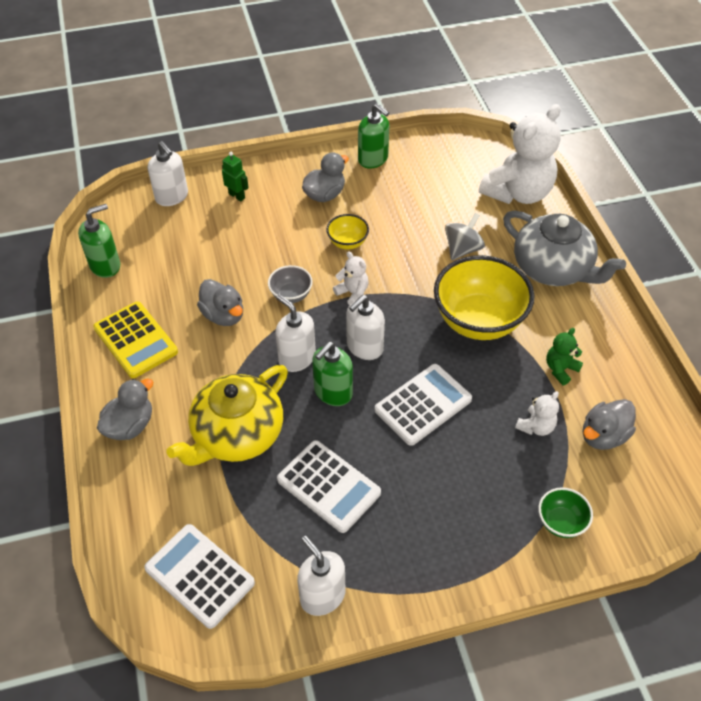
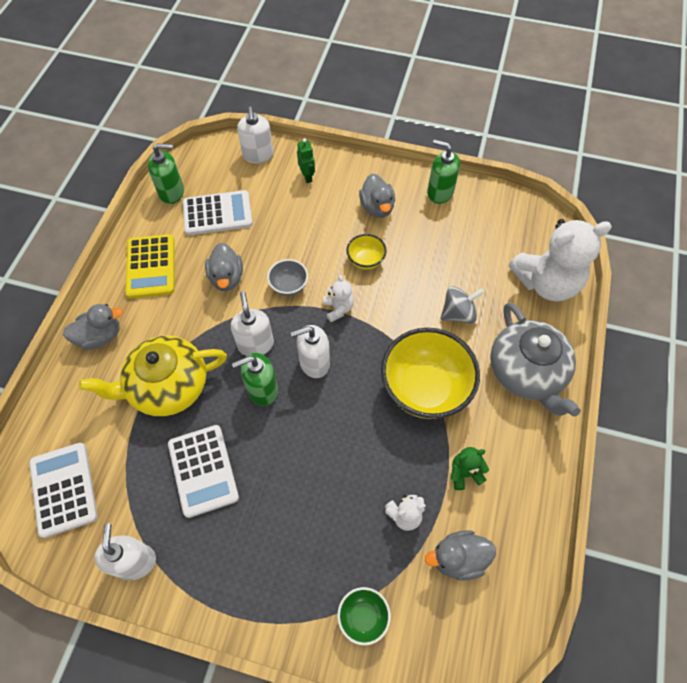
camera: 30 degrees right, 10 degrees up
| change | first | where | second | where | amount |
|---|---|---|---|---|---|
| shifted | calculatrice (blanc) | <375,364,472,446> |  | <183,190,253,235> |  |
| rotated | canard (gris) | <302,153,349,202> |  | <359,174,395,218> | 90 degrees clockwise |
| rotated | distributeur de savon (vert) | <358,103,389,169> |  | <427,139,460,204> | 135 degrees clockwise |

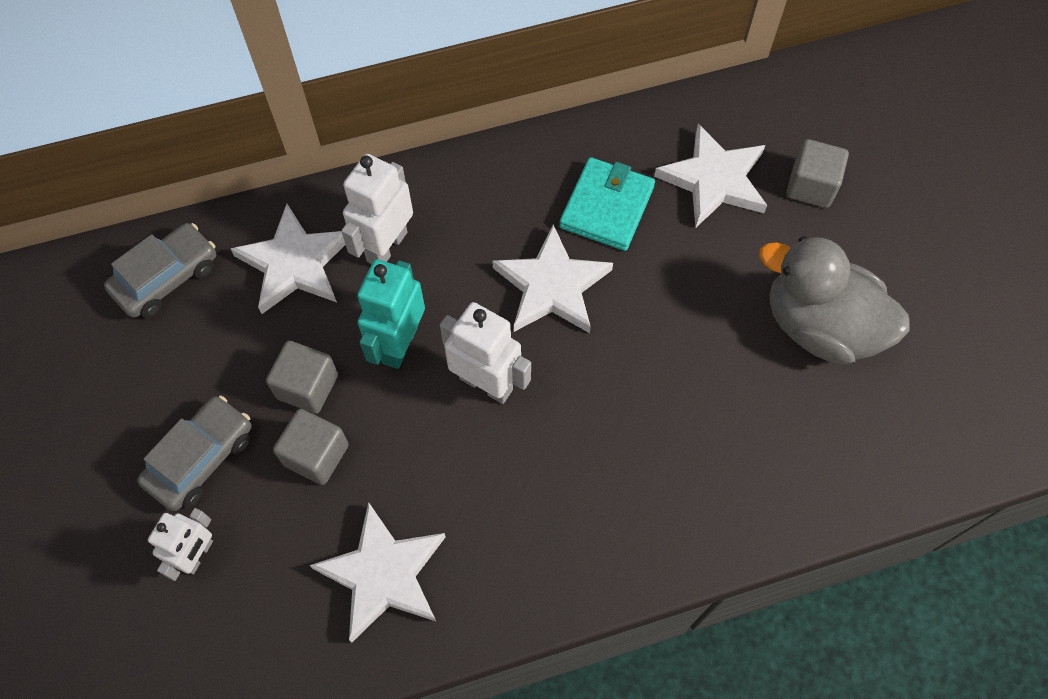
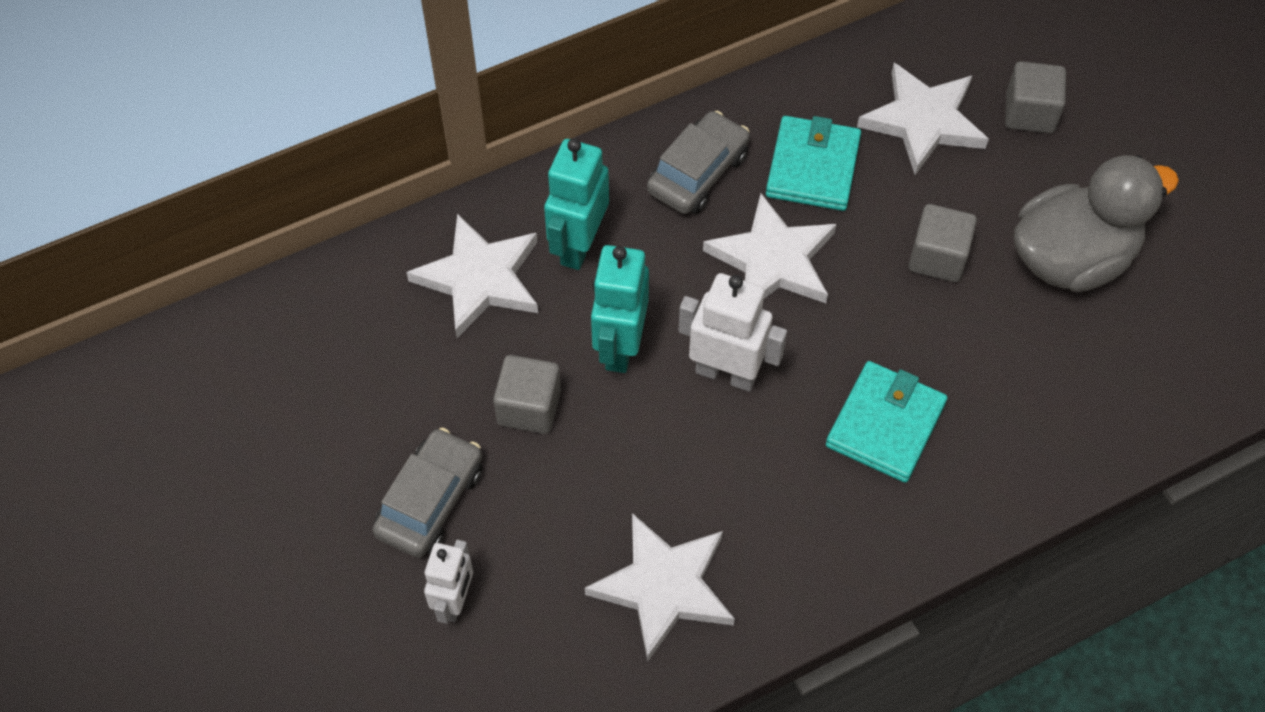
camera: 10 degrees left, 5 degrees down
| change | first | where | second | where | amount |
|---|---|---|---|---|---|
| new |  |  | portefeuille (turquoise) | <826,361,948,483> |  |
| shifted | voiture (gris) | <104,223,216,318> |  | <647,111,750,214> |  |
| shifted | cube (gris) | <273,409,349,485> |  | <909,204,977,282> |  |
| repainted | robot (blanc) | <341,154,413,264> | robot (turquoise) | <544,139,609,270> |  |
| rotated | canard (gris) | <759,236,910,365> |  | <1014,155,1179,292> | 135 degrees clockwise |

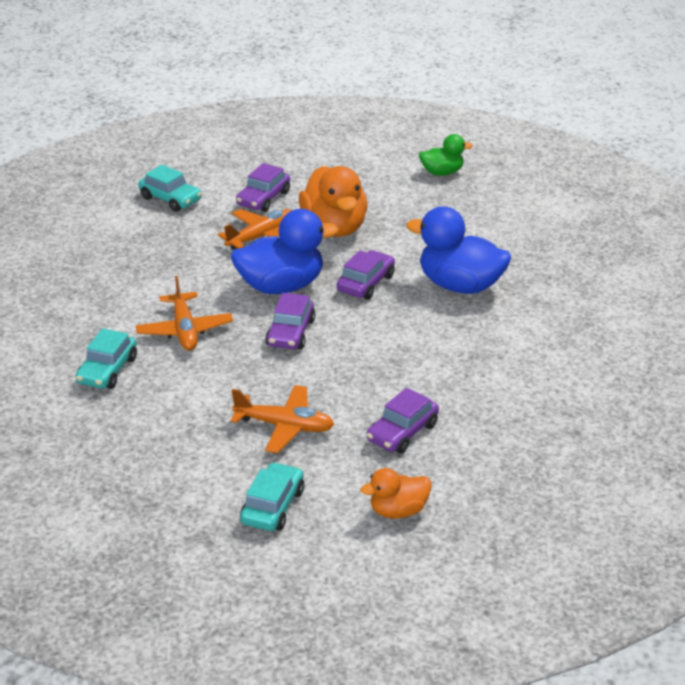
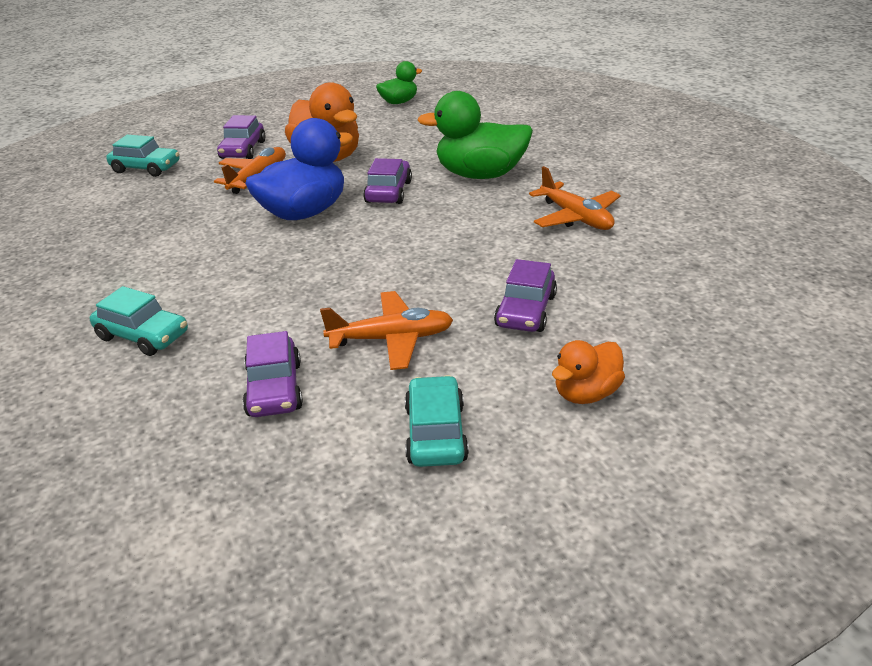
camera: 20 degrees left, 0 degrees up
| change | first | where | second | where | amount |
|---|---|---|---|---|---|
| shifted | avion (orange) | <136,276,233,350> |  | <529,166,621,230> |  |
| shifted | voiture (violet) | <265,293,315,349> |  | <243,331,303,417> |  |
| repainted | canard (bleu) | <406,206,511,294> | canard (vert) | <417,91,533,179> |  |
| rotated | voiture (turquoise) | <75,328,137,389> |  | <90,286,188,356> | 60 degrees counterclockwise |

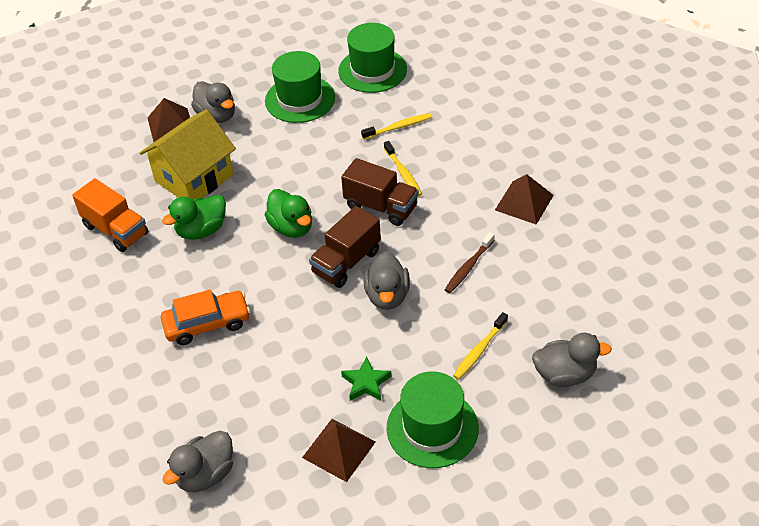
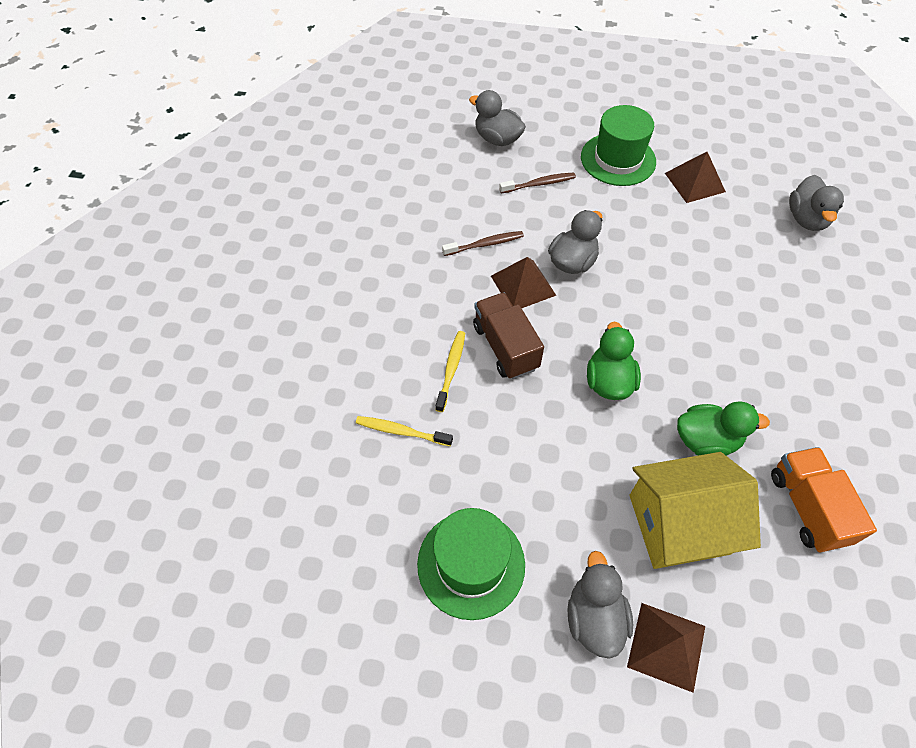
camera: 145 degrees left, 10 degrees up
| change | first | where | second | where | amount |
|---|---|---|---|---|---|
| gone | voiture (orange) | <161,289,250,345> |  |  |  |
| gone | camion (marron) | <309,206,381,288> |  |  |  |
| gone | chapeau (vert) | <338,23,407,93> |  |  |  |
| gone | étoile (vert) | <341,357,392,401> |  |  |  |
| shifted | pyramide (marron) | <495,174,554,225> |  | <491,257,556,308> |  |
| repainted | brosse à dents (jaune) | <453,312,508,380> | brosse à dents (marron) | <499,172,576,193> |  |
| rotated | canard (gris) | <163,431,233,492> |  | <789,175,844,231> | 105 degrees clockwise |

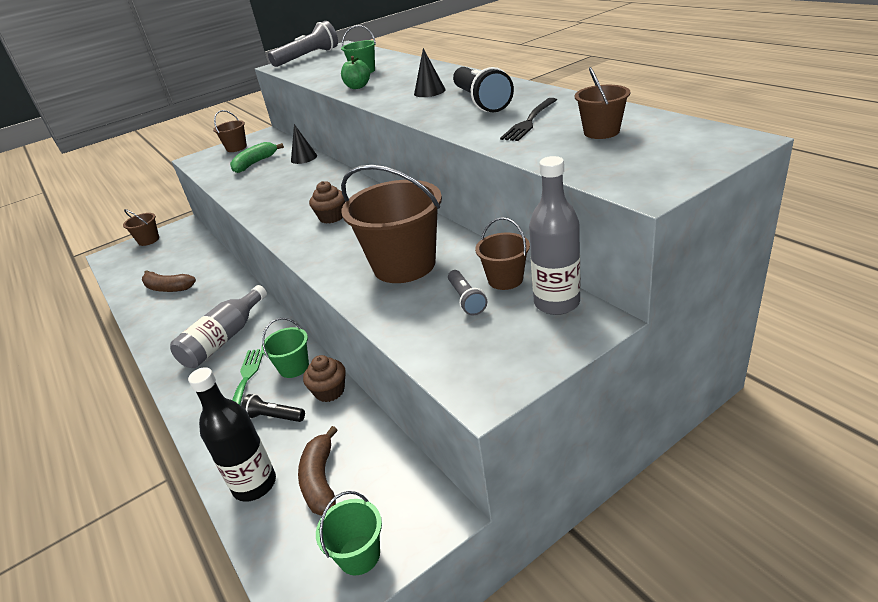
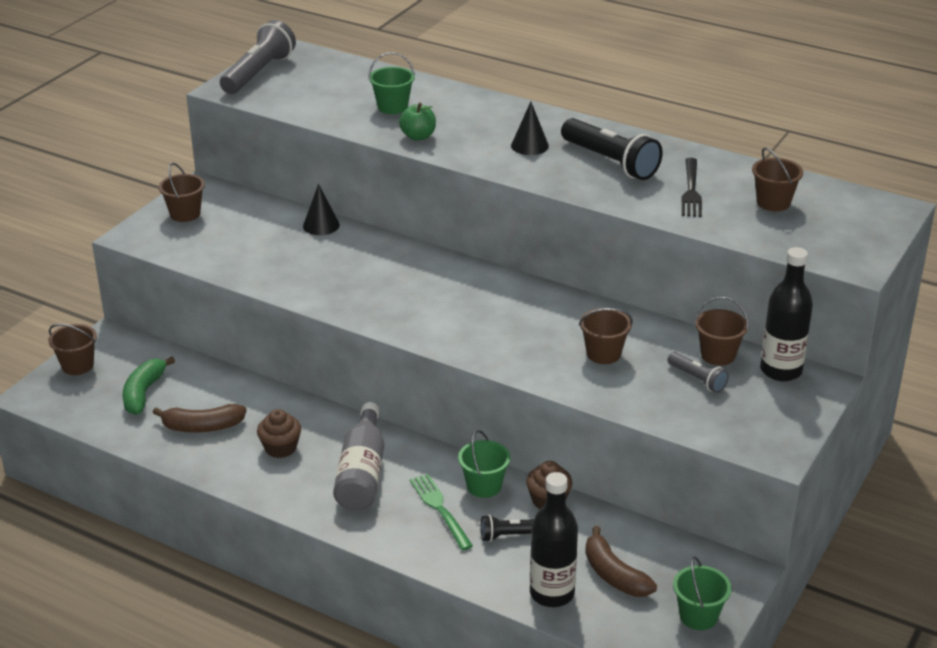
camera: 30 degrees left, 0 degrees up
| change | first | where | second | where | amount |
|---|---|---|---|---|---|
| shifted | banane (vert) | <230,142,284,173> |  | <123,357,175,415> |  |
| shifted | muffin (marron) | <309,181,345,223> |  | <257,409,301,458> |  |
| repainted | bouteille (gris) | <529,156,581,315> | bouteille (noir) | <760,247,813,381> |  |
| scaled | seau (marron) | <341,165,442,283> |  | <579,308,633,364> | x0.51 |

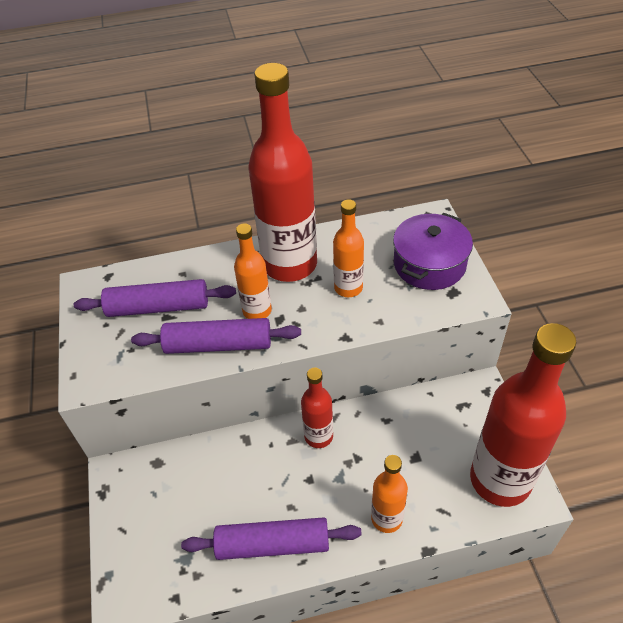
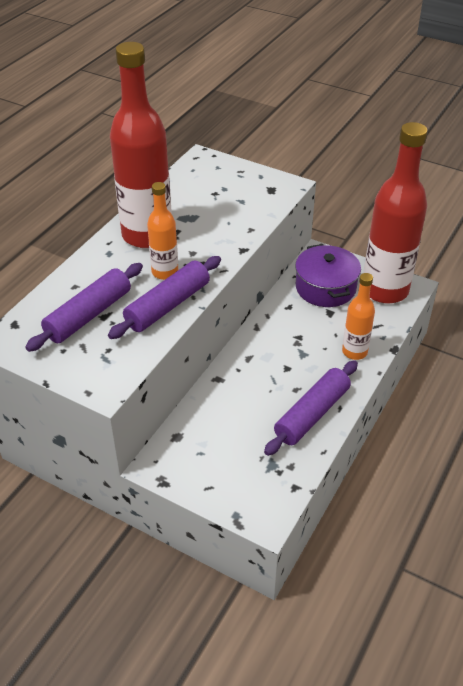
camera: 50 degrees left, 5 degrees down
| change | first | where | second | where | amount |
|---|---|---|---|---|---|
| gone | bouteille (rouge) | <301,368,333,448> |  |  |  |
| gone | bouteille (orange) | <333,199,364,297> |  |  |  |
| shifted | marmite (violet) | <393,213,473,290> |  | <295,244,361,307> |  |

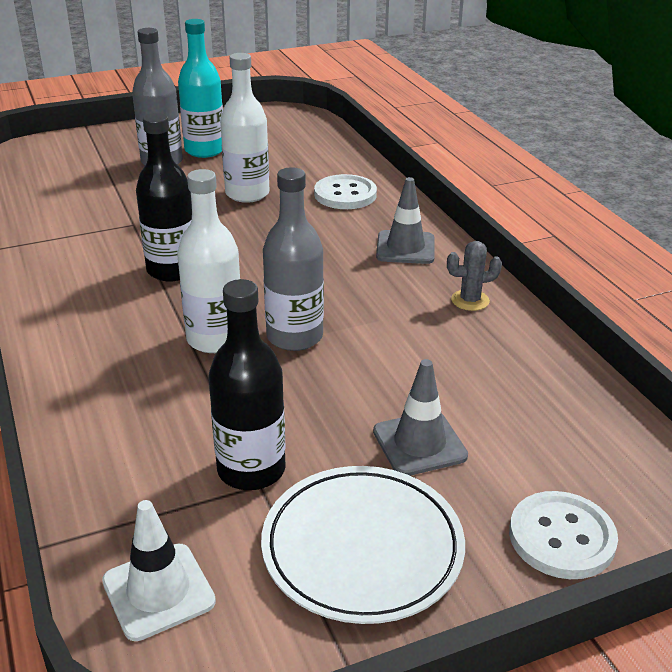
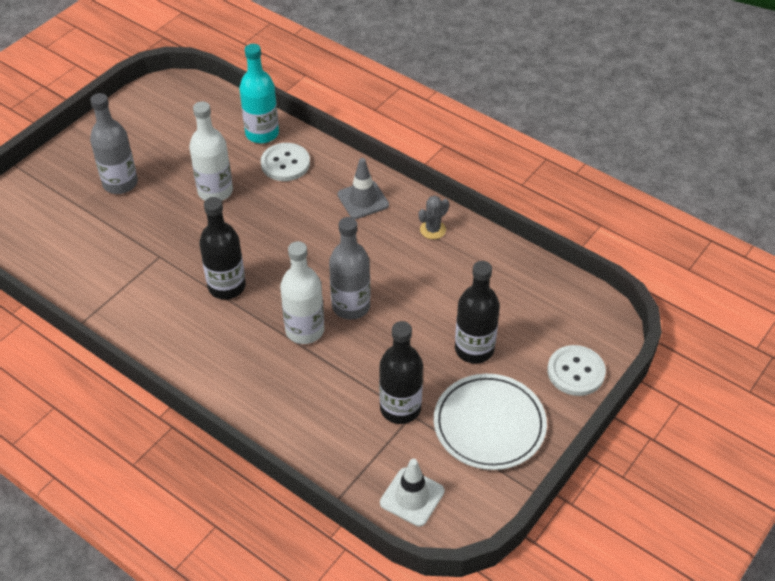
camera: 30 degrees left, 15 degrees up
| change | first | where | second | where | amount |
|---|---|---|---|---|---|
| shifted | bouteille (turquoise) | <178,19,223,158> |  | <239,44,279,143> |  |
| swapped | cône de chantier (gris) | <373,359,468,476> | bouteille (noir) | <455,261,500,364> |  |

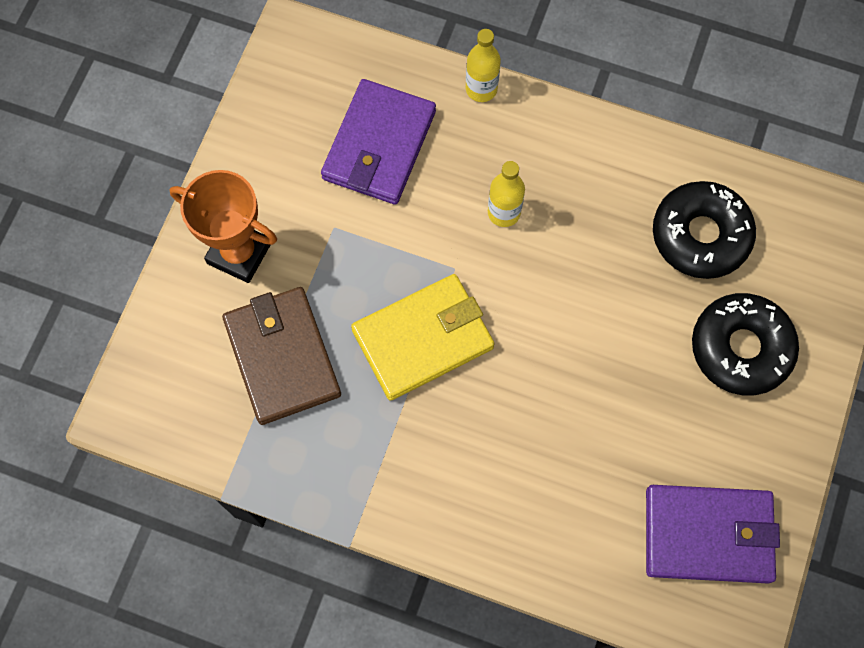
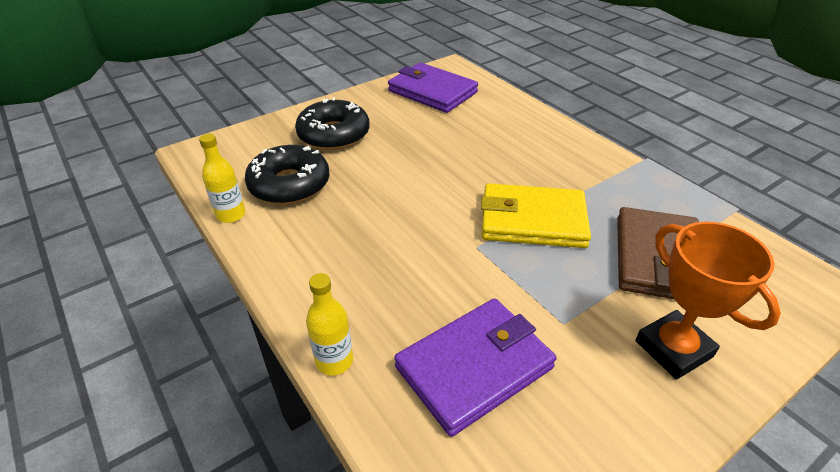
camera: 145 degrees left, 30 degrees down
| change | first | where | second | where | amount |
|---|---|---|---|---|---|
| shifted | bouteille (jaune) | <488,161,525,227> |  | <199,134,245,223> |  |

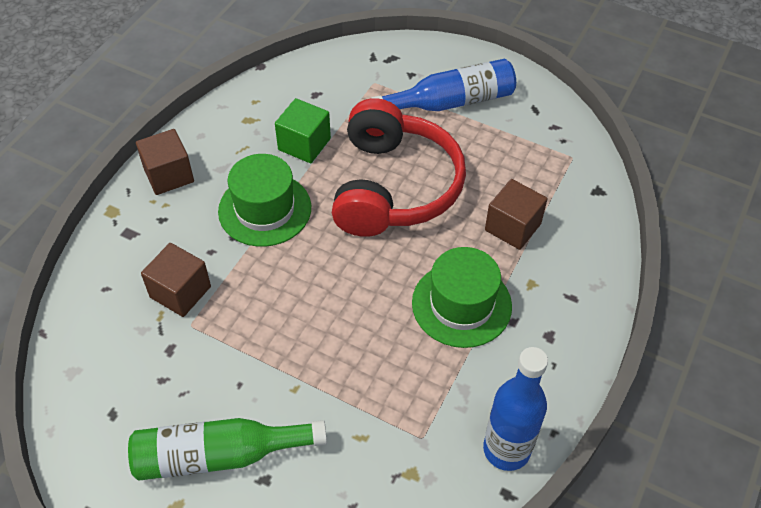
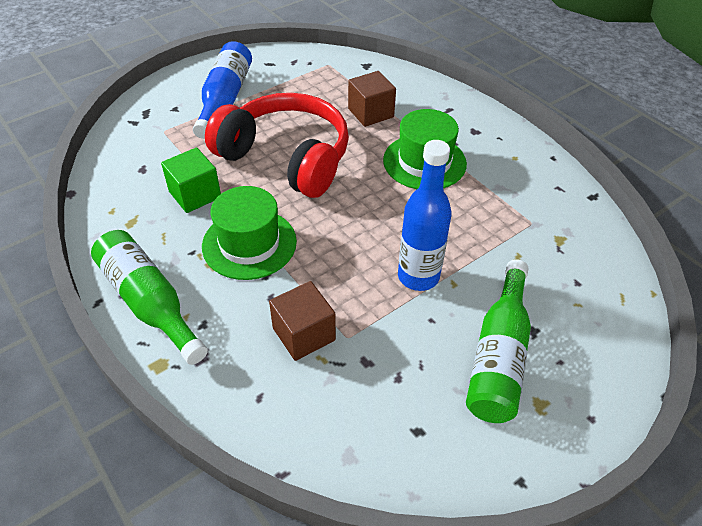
camera: 65 degrees left, 5 degrees down
| change | first | where | second | where | amount |
|---|---|---|---|---|---|
| shifted | bouteille (bleu) | <483,347,548,471> |  | <398,140,452,291> |  |
| swapped | cube (marron) | <136,129,194,195> | bouteille (vert) | <91,230,208,365> |  |

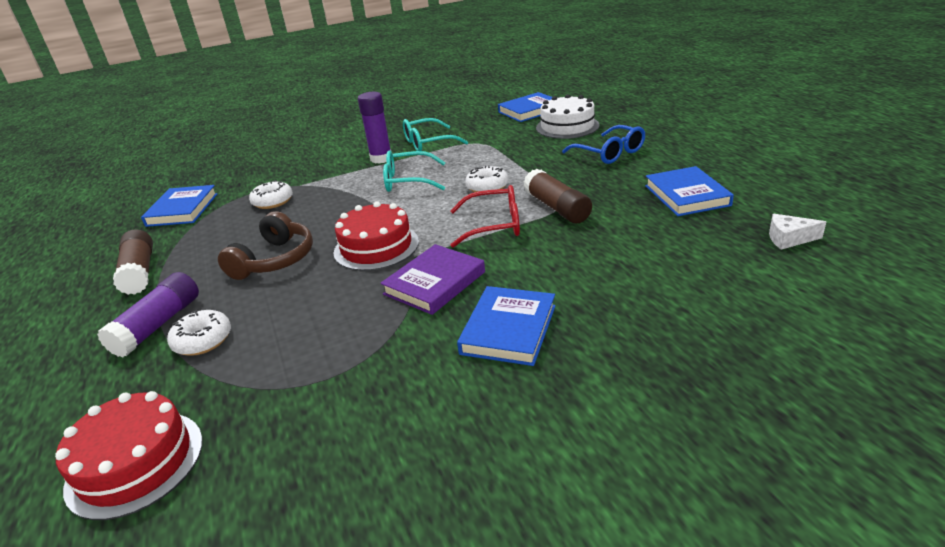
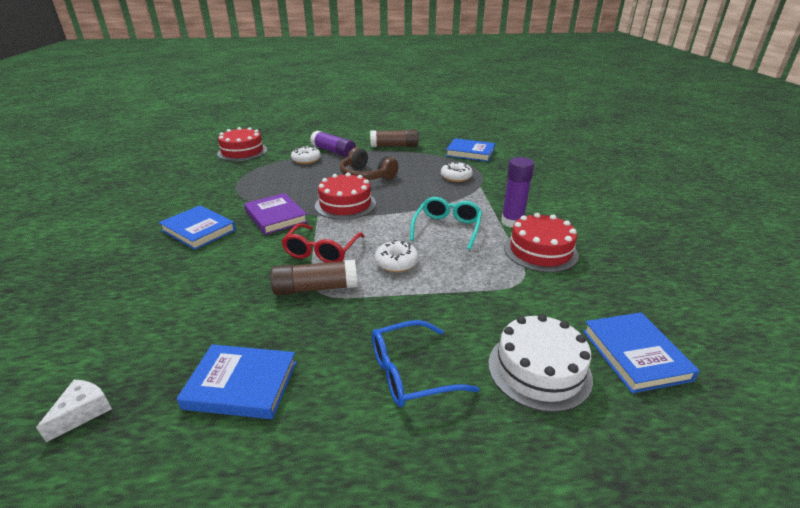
camera: 105 degrees right, 0 degrees up
| change | first | where | second | where | amount |
|---|---|---|---|---|---|
| swapped | lunettes (turquoise) | <403,118,468,151> | gâteau (rouge) | <504,213,579,272> |  |

